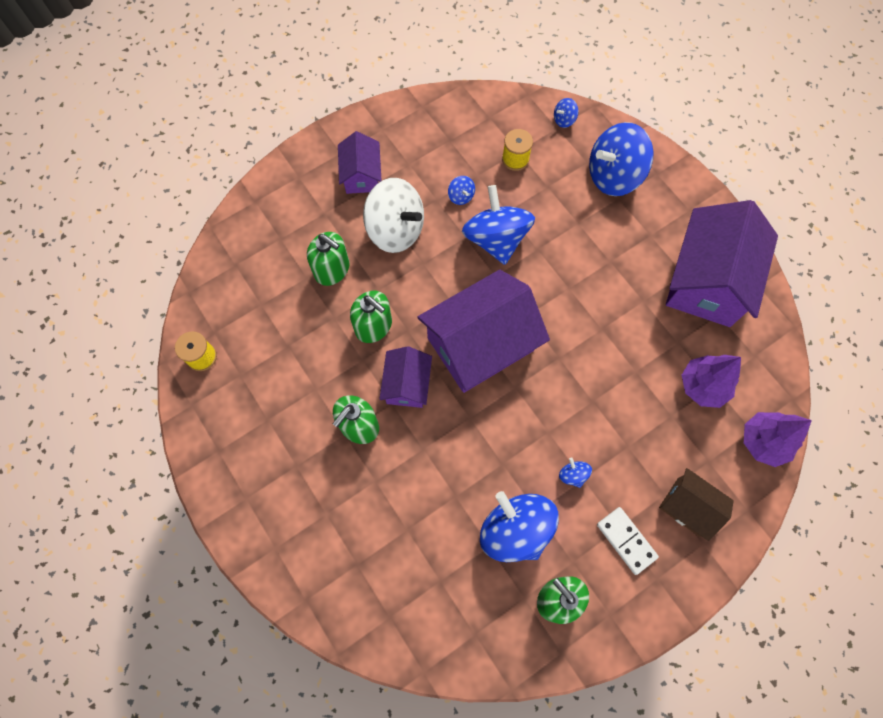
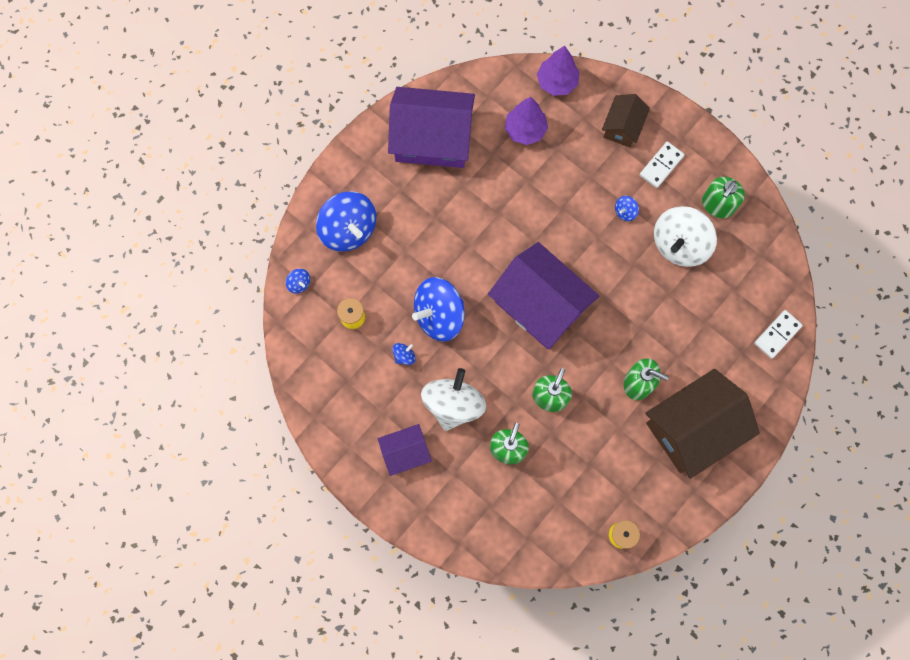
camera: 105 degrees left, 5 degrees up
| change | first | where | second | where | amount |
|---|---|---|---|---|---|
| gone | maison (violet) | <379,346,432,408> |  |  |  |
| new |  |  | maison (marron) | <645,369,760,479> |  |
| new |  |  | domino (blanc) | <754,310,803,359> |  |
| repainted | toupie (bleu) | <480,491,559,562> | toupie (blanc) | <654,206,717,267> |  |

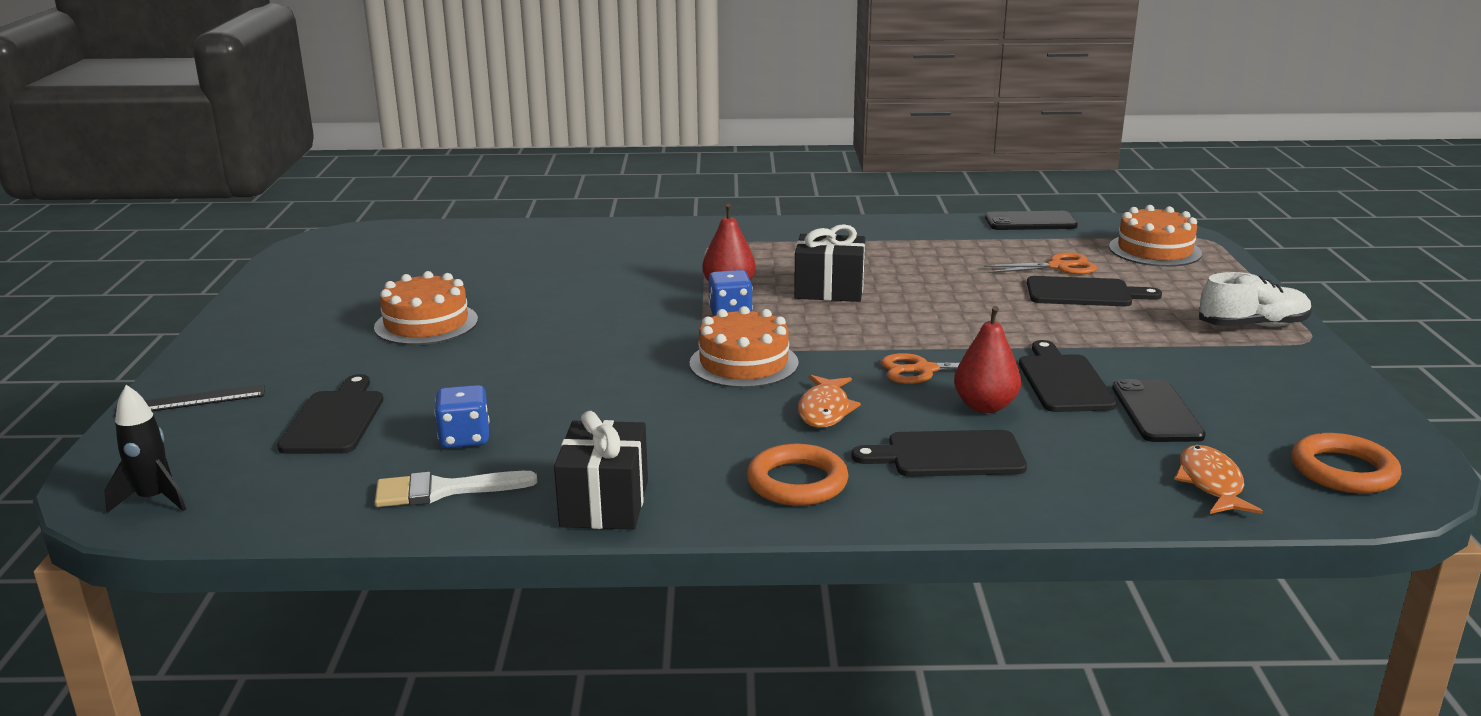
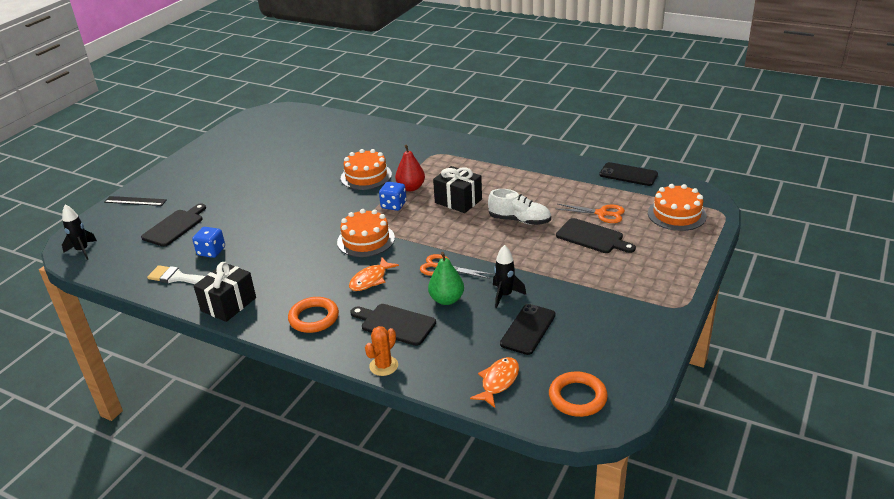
camera: 30 degrees right, 10 degrees up
| change | first | where | second | where | amount |
|---|---|---|---|---|---|
| new |  |  | cactus (orange) | <365,326,398,376> |  |
| shifted | gâteau (orange) | <374,271,478,345> |  | <341,149,392,190> |  |
| shifted | chaussure (blanc) | <1199,272,1312,327> |  | <488,189,551,225> |  |
| swapped | planche à découper (noir) | <1019,340,1117,412> | fusée (noir) | <493,245,526,308> |  |
| repainted | poire (rouge) | <954,306,1021,413> | poire (vert) | <428,252,464,305> |  |

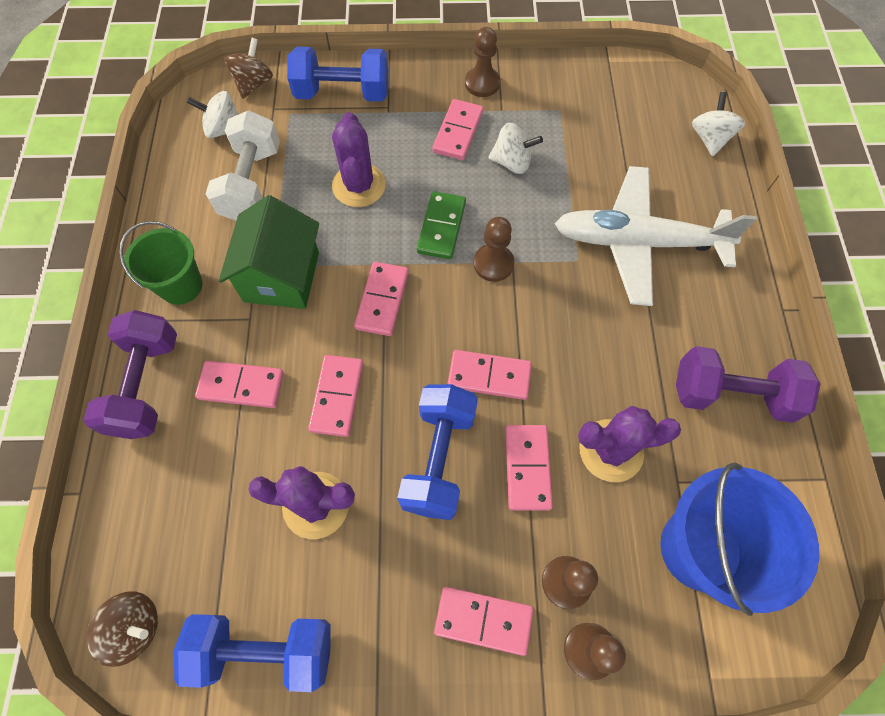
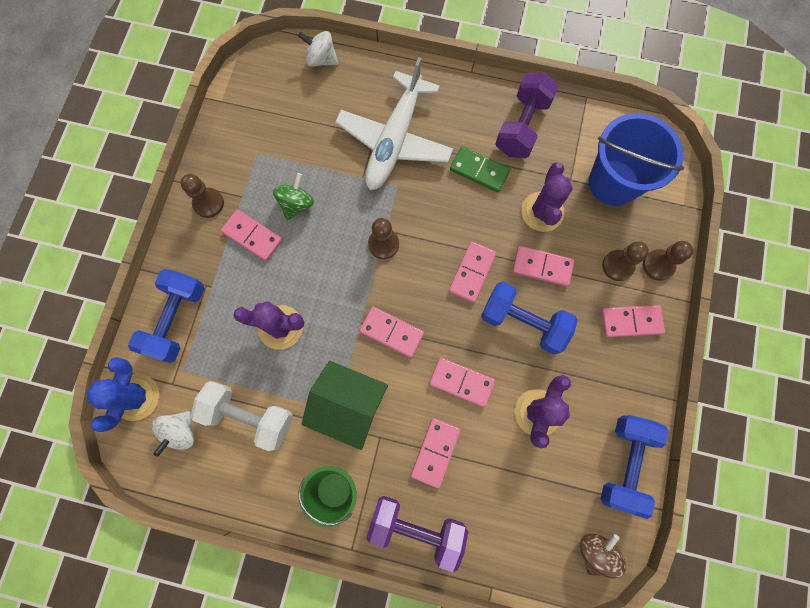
camera: 75 degrees left, 10 degrees up
| change | first | where | second | where | amount |
|---|---|---|---|---|---|
| shifted | domino (vert) | <417,191,466,259> |  | <450,146,510,192> |  |
| swapped | toupie (marron) | <224,38,273,99> | cactus (bleu) | <87,357,159,432> |  |
| repainted | toupie (blanc) | <488,123,543,174> | toupie (vert) | <273,173,314,221> |  |
| rotated | domino (rose) | <434,587,533,656> |  | <601,305,665,337> | 60 degrees clockwise |

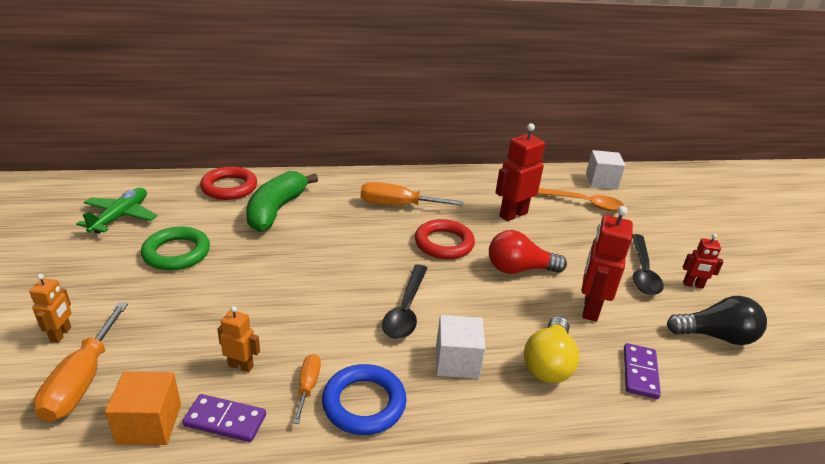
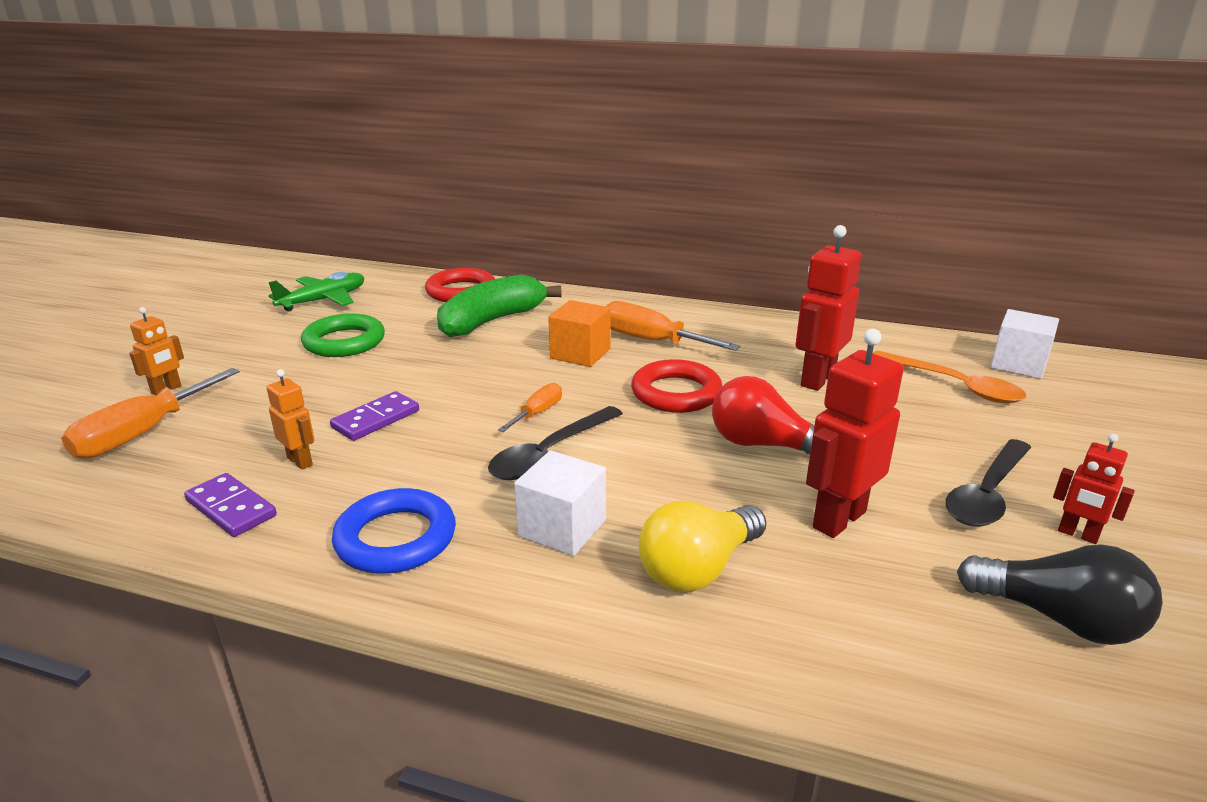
camera: 30 degrees right, 5 degrees down
| change | first | where | second | where | amount |
|---|---|---|---|---|---|
| shifted | cube (orange) | <105,371,181,445> |  | <548,300,611,367> |  |
| shifted | tournevis (orange) | <293,354,321,424> |  | <498,383,562,432> |  |
| shifted | domino (violet) | <624,343,661,399> |  | <330,391,419,441> |  |
| rotated | robot (rouge) | <495,123,545,221> |  | <795,225,862,391> | 45 degrees counterclockwise |

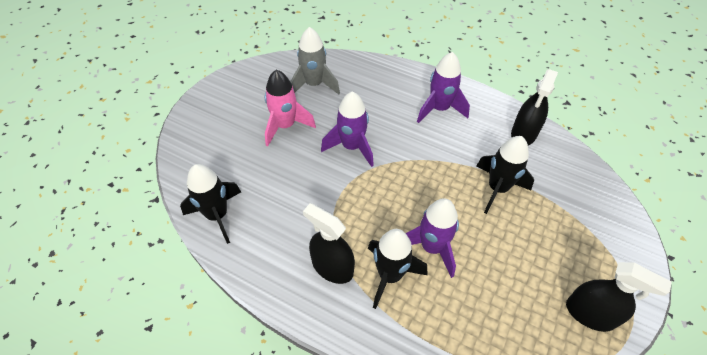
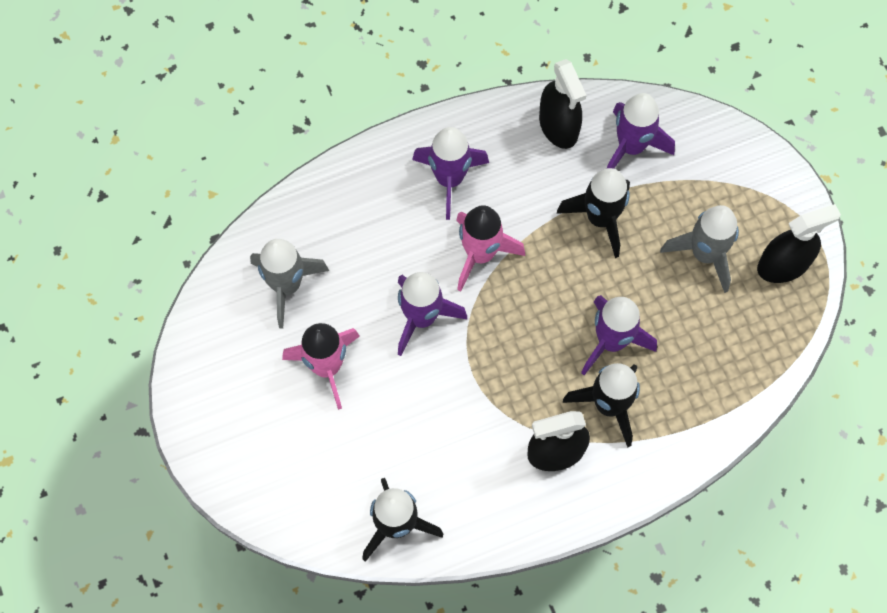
camera: 50 degrees left, 15 degrees up
| change | first | where | second | where | amount |
|---|---|---|---|---|---|
| new |  |  | fusée (rose) | <456,205,525,292> |  |
| new |  |  | fusée (violet) | <606,93,675,169> |  |
| new |  |  | fusée (gris) | <660,205,739,293> |  |

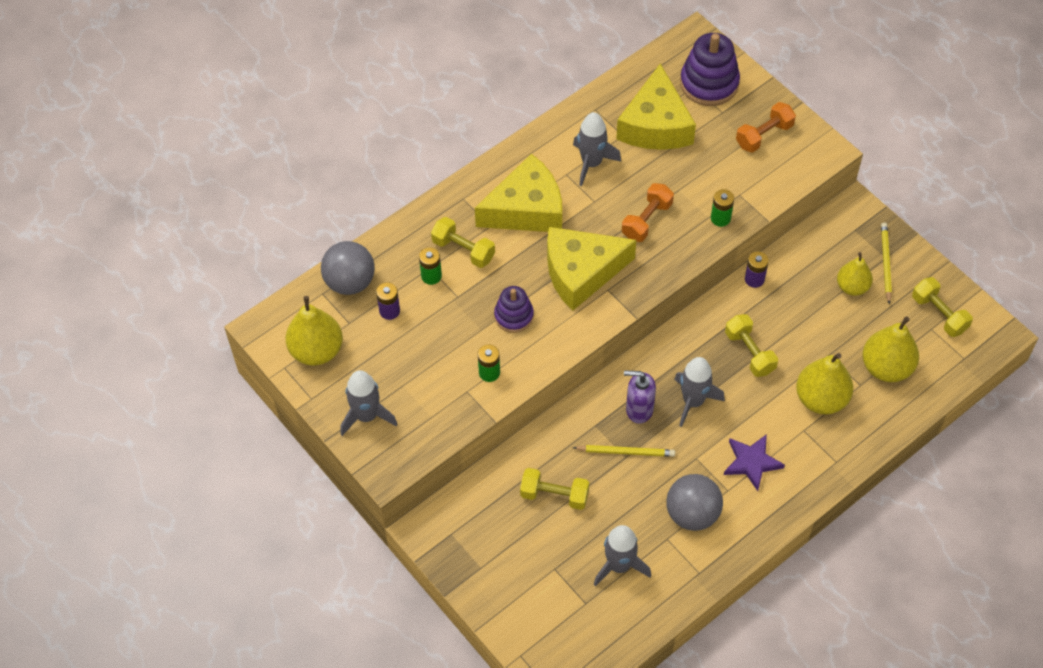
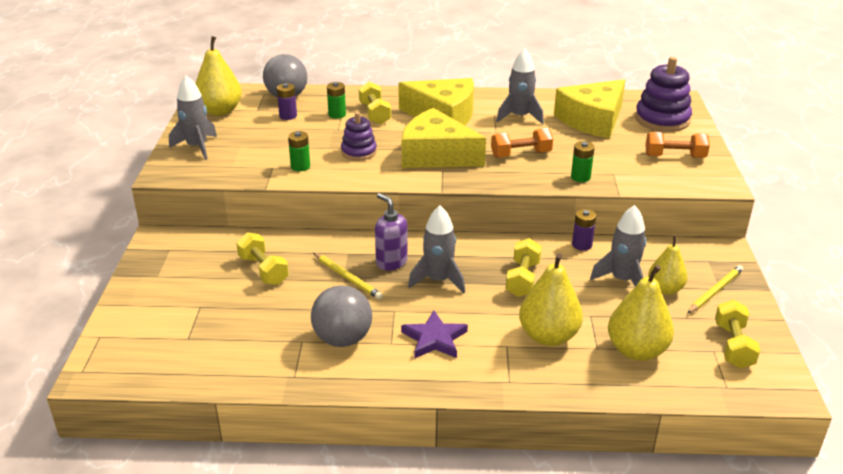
camera: 40 degrees right, 25 degrees down
| change | first | where | second | where | amount |
|---|---|---|---|---|---|
| shifted | fusée (gris) | <594,525,651,587> |  | <590,205,646,287> |  |

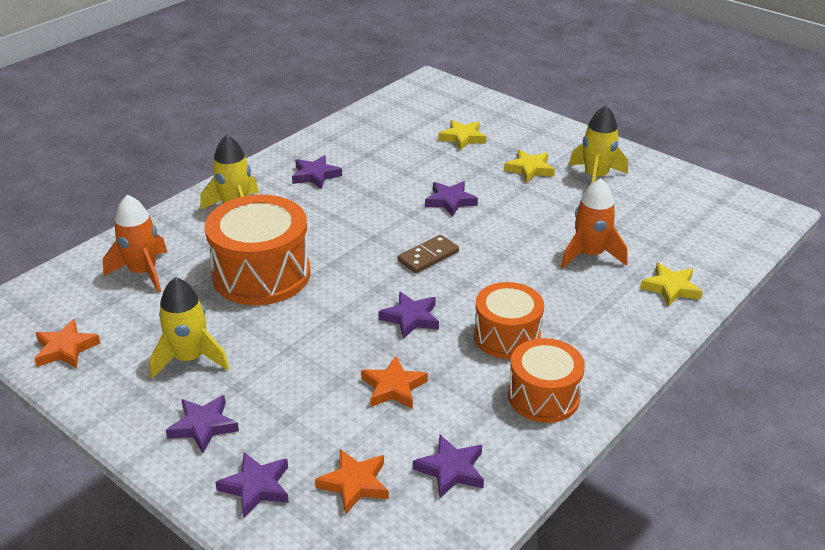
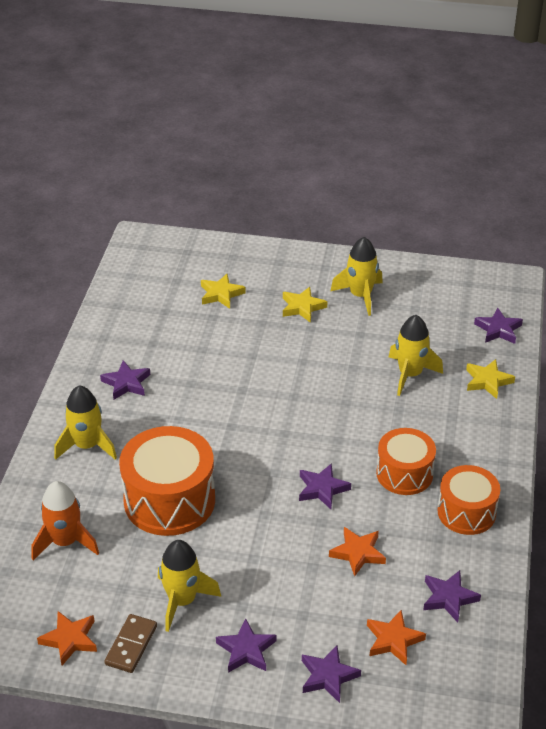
camera: 30 degrees left, 5 degrees up
| change | first | where | second | where | amount |
|---|---|---|---|---|---|
| shifted | domino (marron) | <398,235,459,273> |  | <104,614,157,673> |  |
| shifted | étoile (violet) | <425,181,478,217> |  | <474,308,523,344> |  |
| repainted | fusée (orange) | <561,178,628,269> | fusée (jaune) | <389,315,443,396> |  |

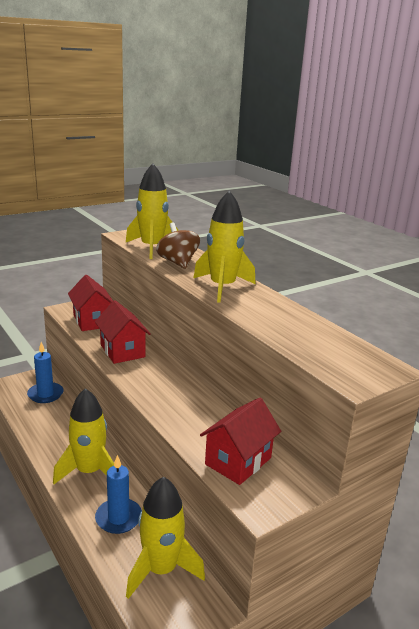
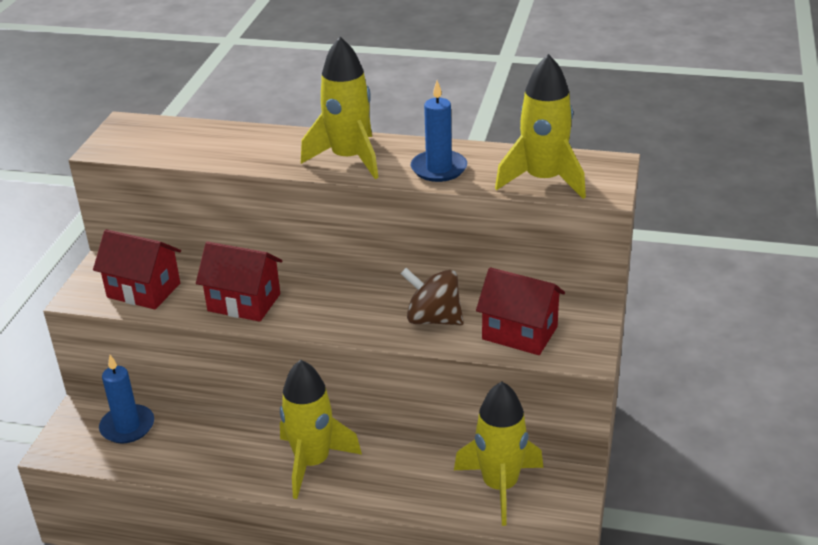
camera: 40 degrees left, 10 degrees up
| change | first | where | second | where | amount |
|---|---|---|---|---|---|
| shifted | bougie (bleu) | <95,455,142,534> |  | <411,80,467,182> |  |
| shifted | fusée (jaune) | <126,163,178,259> |  | <495,54,586,199> |  |
| shifted | toupie (marron) | <156,222,200,269> |  | <401,268,464,325> |  |
| rotated | maison (rouge) | <200,398,281,485> |  | <476,267,565,355> | 60 degrees counterclockwise |

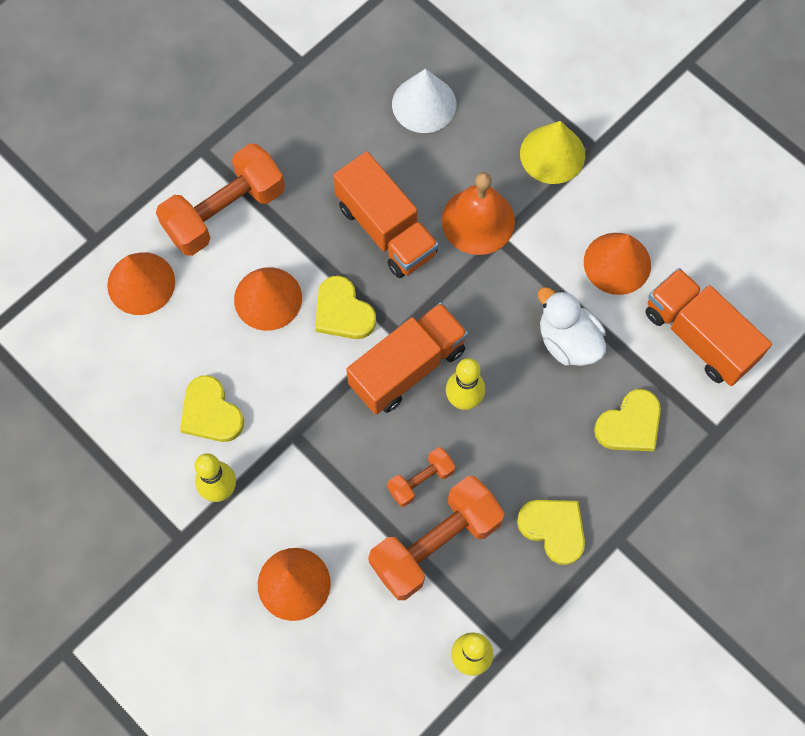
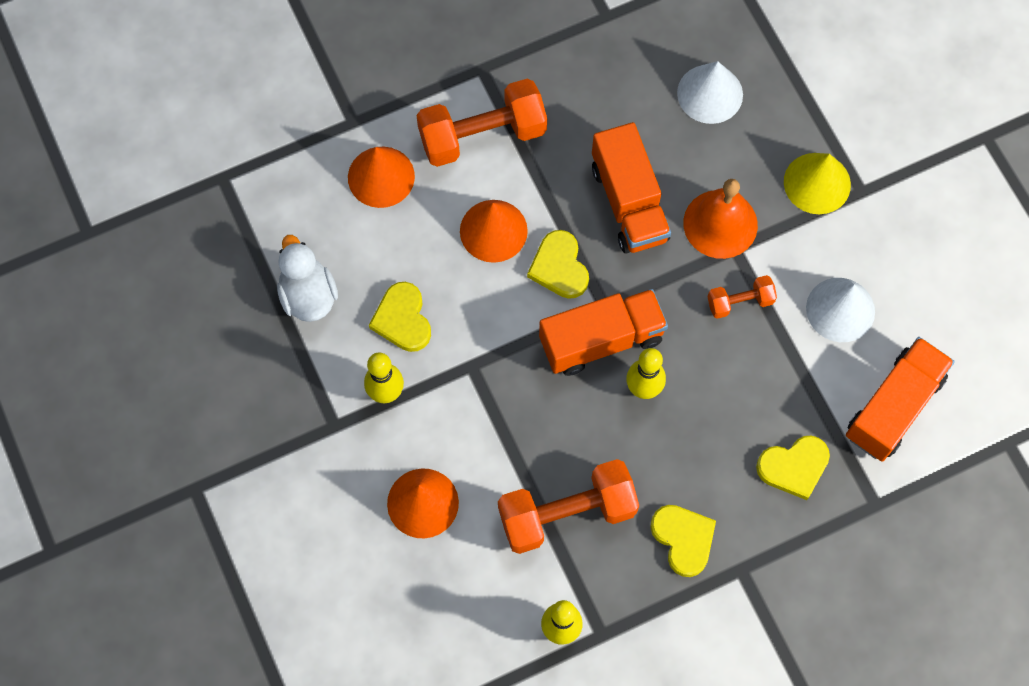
camera: 20 degrees right, 0 degrees up
| change | first | where | second | where | amount |
|---|---|---|---|---|---|
| shifted | haltère (orange) | <387,447,456,507> |  | <708,275,777,319> |  |
| shifted | canard (blanc) | <538,287,606,366> |  | <277,235,338,322> |  |
| repainted | cône (orange) | <584,233,651,295> | cône (blanc) | <806,278,875,342> |  |
| rotated | camion (orange) | <645,268,772,386> |  | <846,337,955,461> | 60 degrees clockwise |

